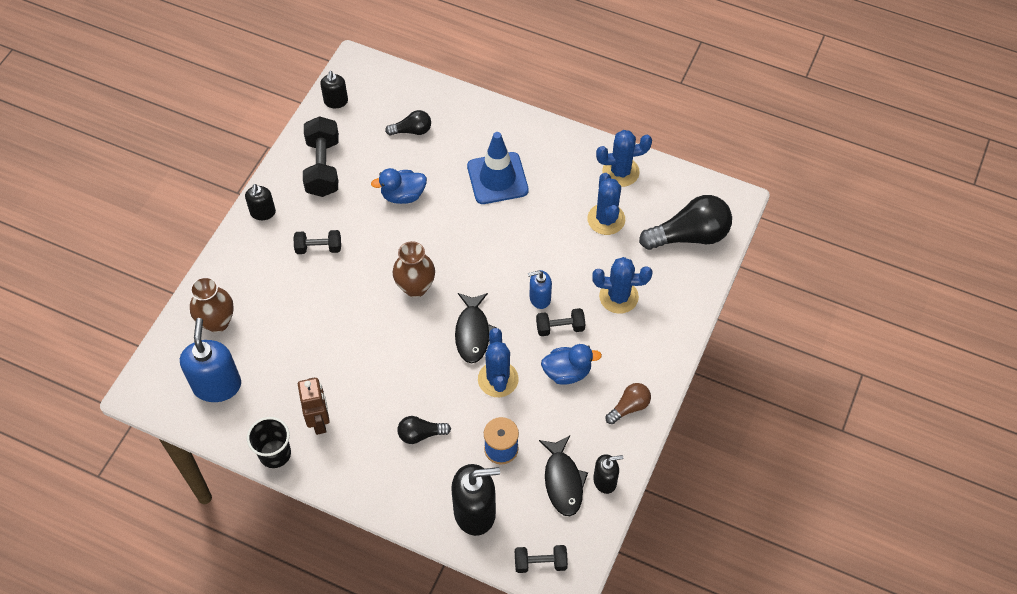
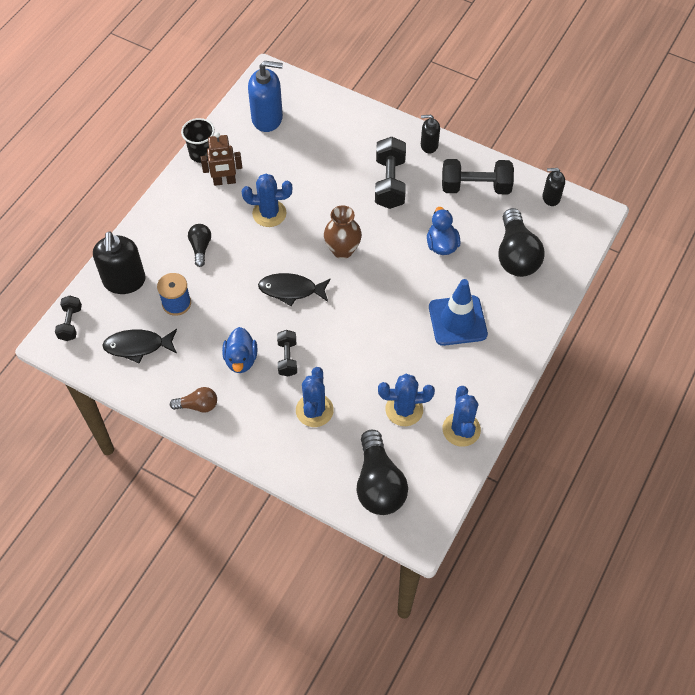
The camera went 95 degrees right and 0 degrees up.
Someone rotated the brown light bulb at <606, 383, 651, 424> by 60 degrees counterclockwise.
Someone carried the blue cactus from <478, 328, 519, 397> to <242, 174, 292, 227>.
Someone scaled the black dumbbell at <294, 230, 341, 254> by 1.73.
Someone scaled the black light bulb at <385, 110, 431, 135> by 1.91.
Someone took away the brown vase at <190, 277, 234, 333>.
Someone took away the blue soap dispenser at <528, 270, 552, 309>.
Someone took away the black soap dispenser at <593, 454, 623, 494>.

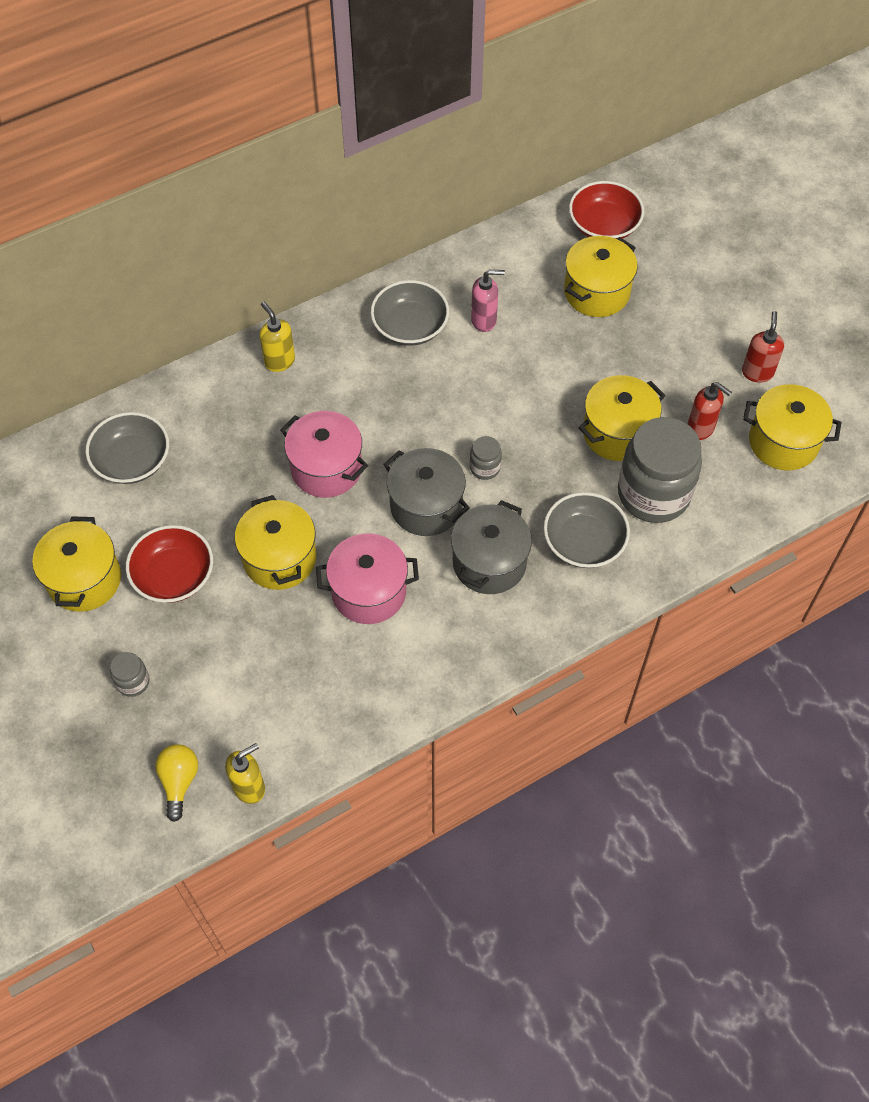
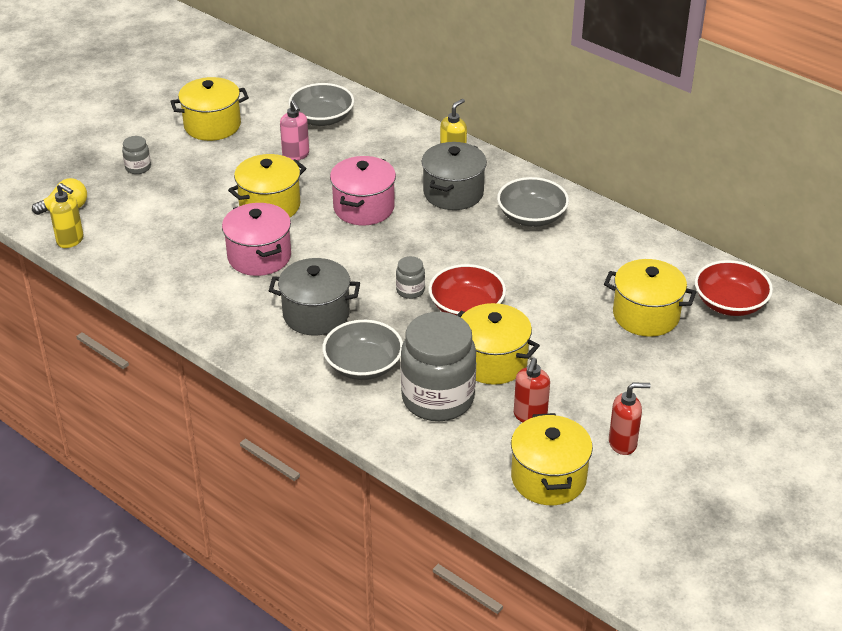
The camera went 70 degrees right and 20 degrees down.
Someone carried the pink soap dispenser from <471, 270, 505, 332> to <280, 100, 309, 161>.
Someone carried the grey pot from <384, 448, 470, 536> to <422, 142, 487, 210>.
Someone carried the red bowl from <126, 525, 213, 603> to <429, 264, 506, 315>.

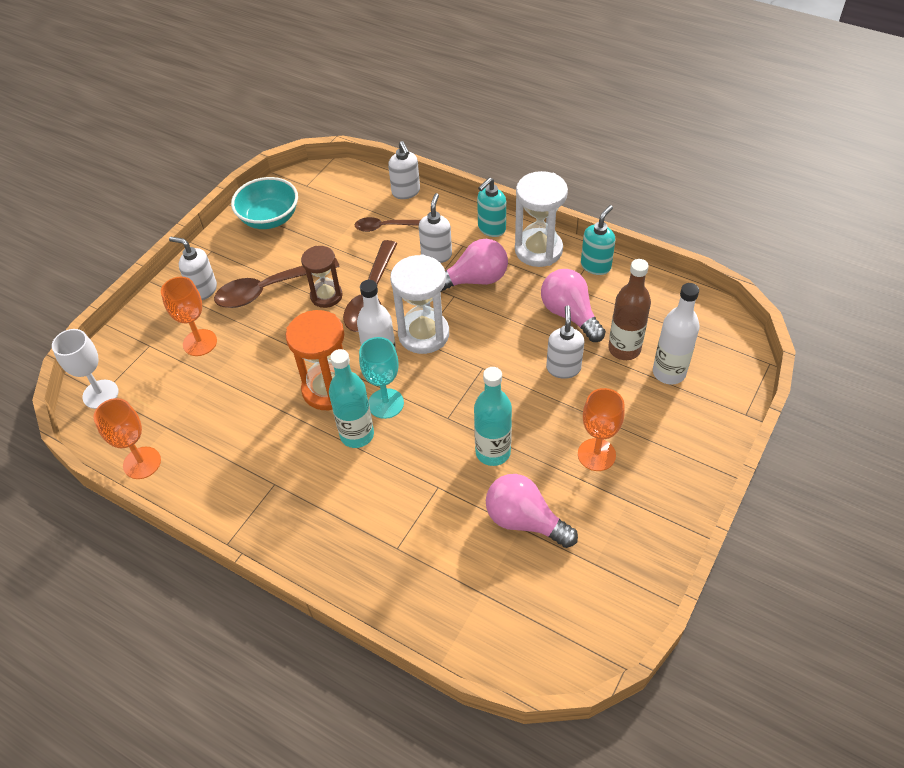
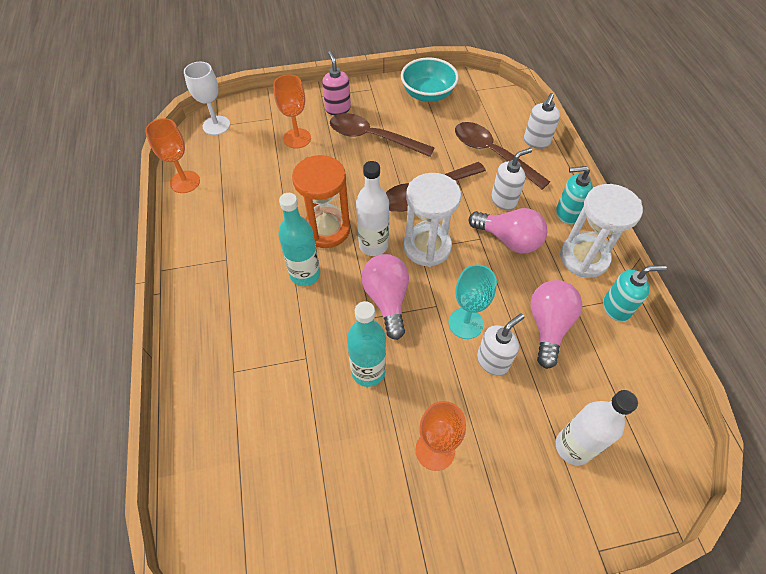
The camera went 45 degrees right and 5 degrees up.
Someone repainted the white soap dispenser at <169, 237, 217, 300>, which became the pink soap dispenser at <322, 51, 351, 115>.
Someone carried the pink light bulb from <486, 474, 578, 548> to <361, 254, 409, 340>.
Someone carried the turquoise goblet from <359, 337, 404, 419> to <449, 264, 497, 339>.
Someone scaled the brown spoon at <355, 217, 420, 232> by 1.73.
Someone took away the brown hourglass at <301, 246, 343, 308>.
Someone took away the brown bottle at <608, 259, 651, 360>.

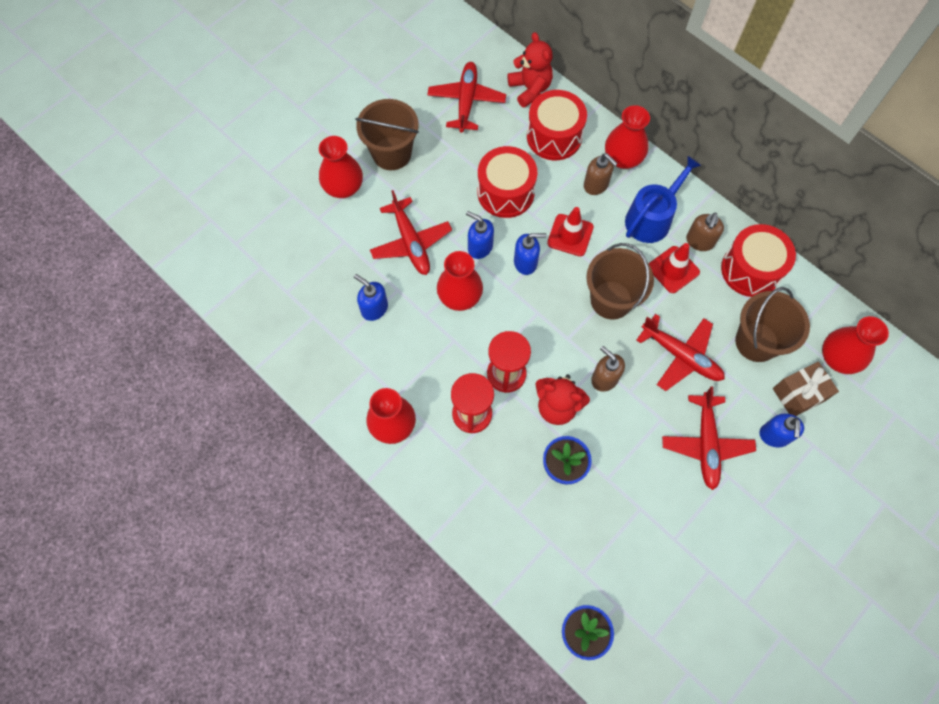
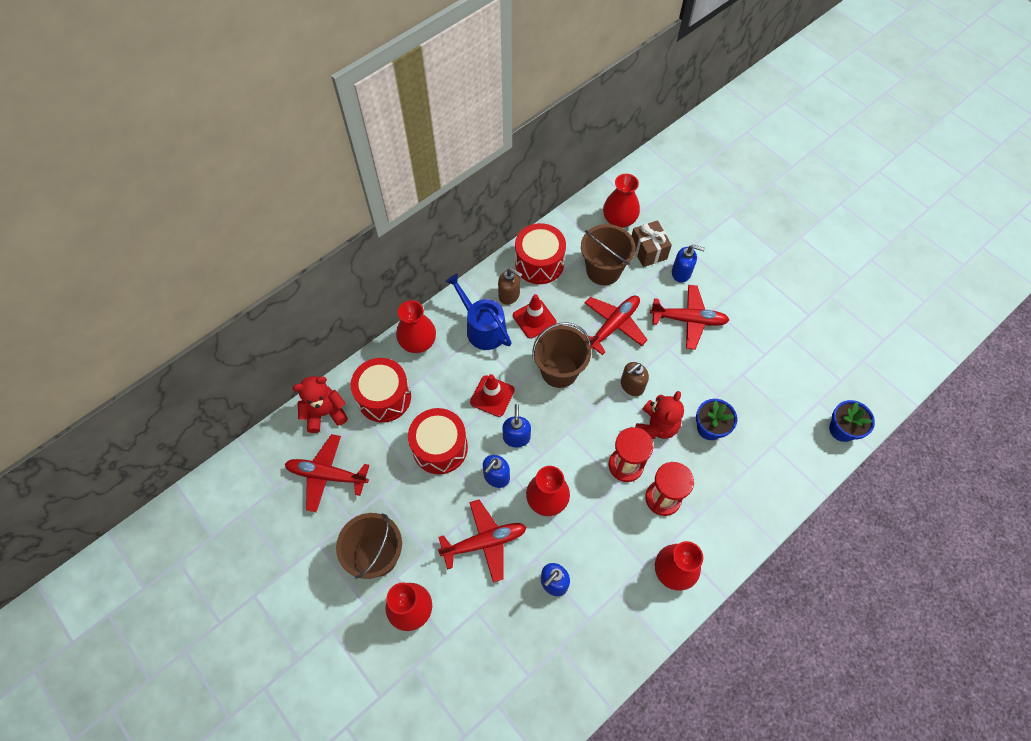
The camera went 85 degrees left and 5 degrees down.
Someone took away the brown soap dispenser at <584, 153, 618, 195>.

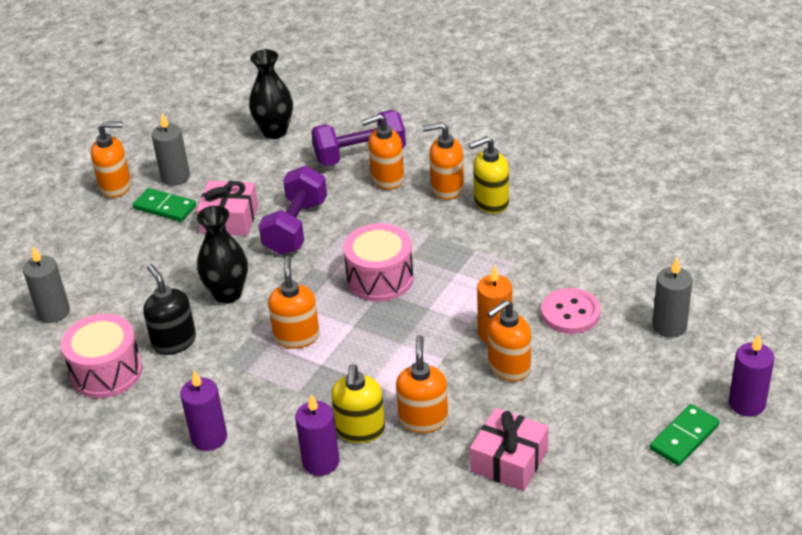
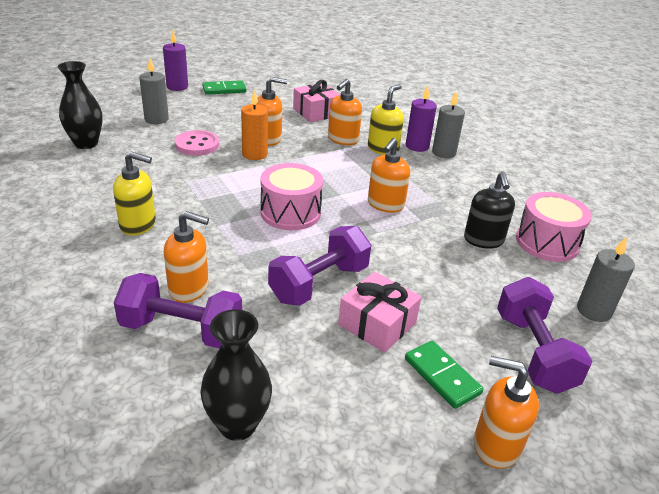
The camera went 155 degrees left and 5 degrees down.
Someone carried the black vase from <197, 206, 248, 304> to <58, 61, 103, 149>.
Someone carried the grey candle from <151, 113, 190, 186> to <432, 92, 465, 158>.
Someone put down the purple dumbbell at <497, 277, 592, 394>.
Someone took away the purple candle at <180, 370, 227, 451>.
Someone took away the orange soap dispenser at <422, 122, 464, 200>.

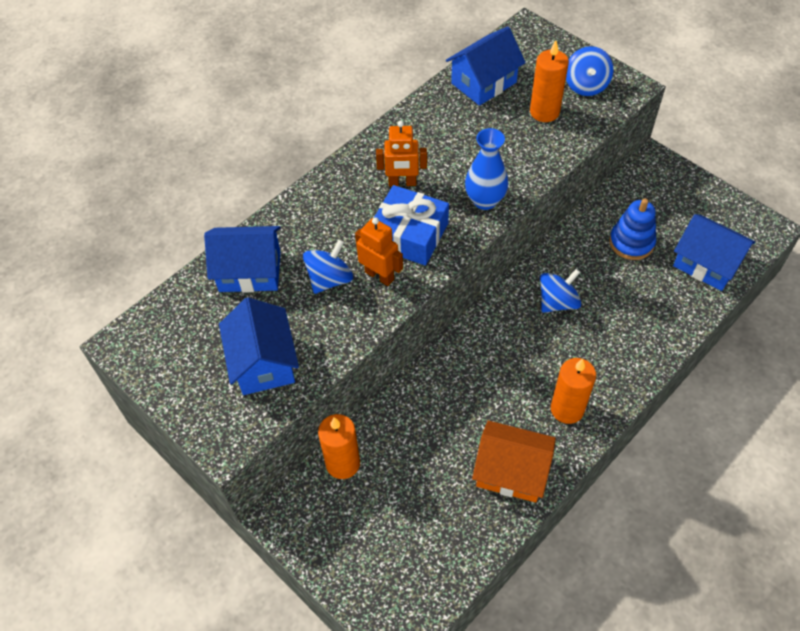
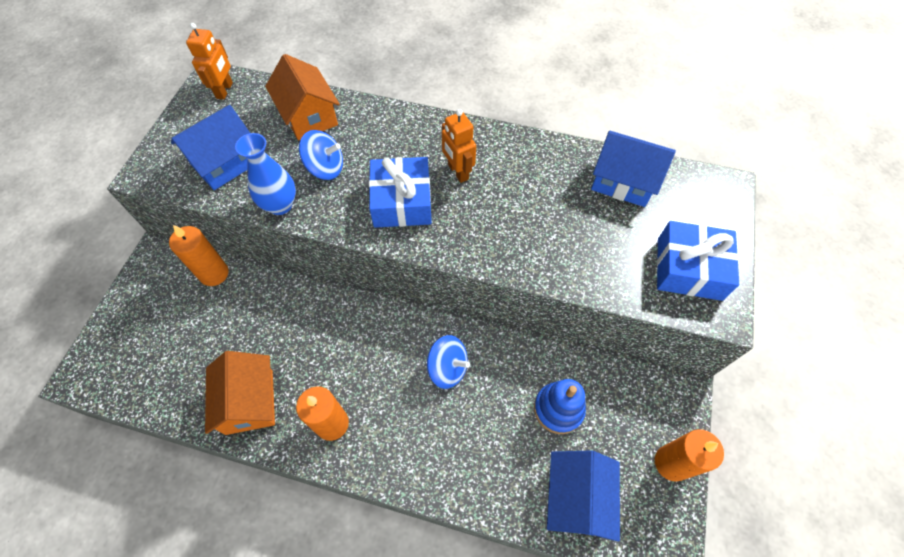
The camera went 60 degrees right and 5 degrees up.
Someone carried the orange robot from <355, 217, 403, 286> to <186, 23, 233, 100>.
Someone carried the blue vase from <465, 128, 508, 210> to <235, 133, 296, 215>.
Someone repainted the blue house at <204, 226, 281, 293>, which became the orange house at <265, 54, 340, 141>.
Someone carried the orange candle from <530, 40, 569, 122> to <655, 429, 724, 482>.
Someone swapped the blue spinning top at <566, 46, 613, 96> for the blue gift at <657, 221, 739, 301>.

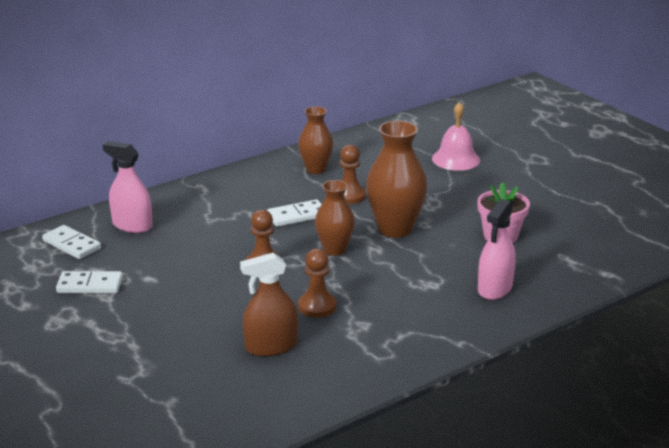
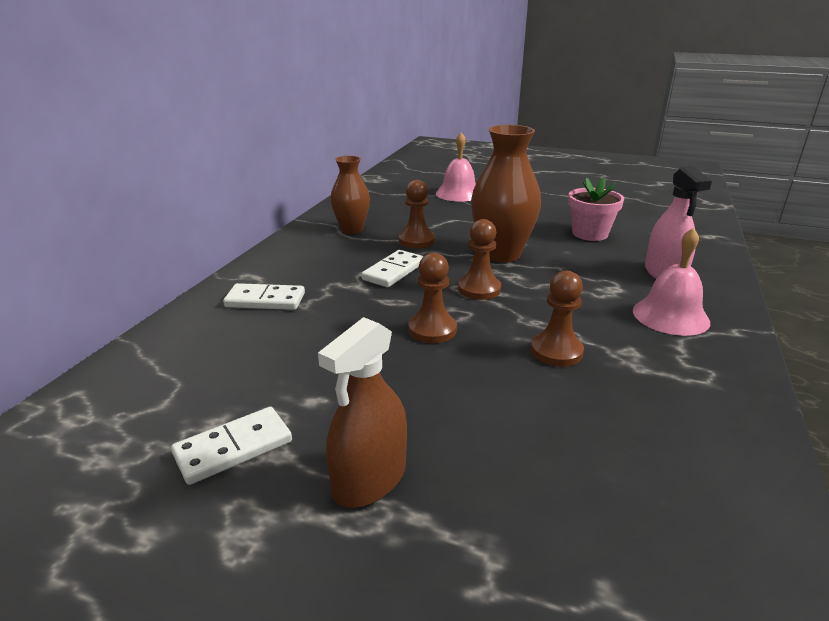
The camera went 35 degrees left and 0 degrees up.
Someone carried the white domino from <42, 225, 101, 259> to <223, 283, 305, 310>.
Someone carried the brown spray bottle from <240, 253, 298, 356> to <318, 317, 407, 508>.
Someone swapped the brown vase at <315, 180, 355, 256> for the brown pawn at <458, 219, 501, 300>.
Someone put down the pink bell at <633, 228, 710, 336>.
Someone took away the pink spray bottle at <103, 141, 153, 233>.

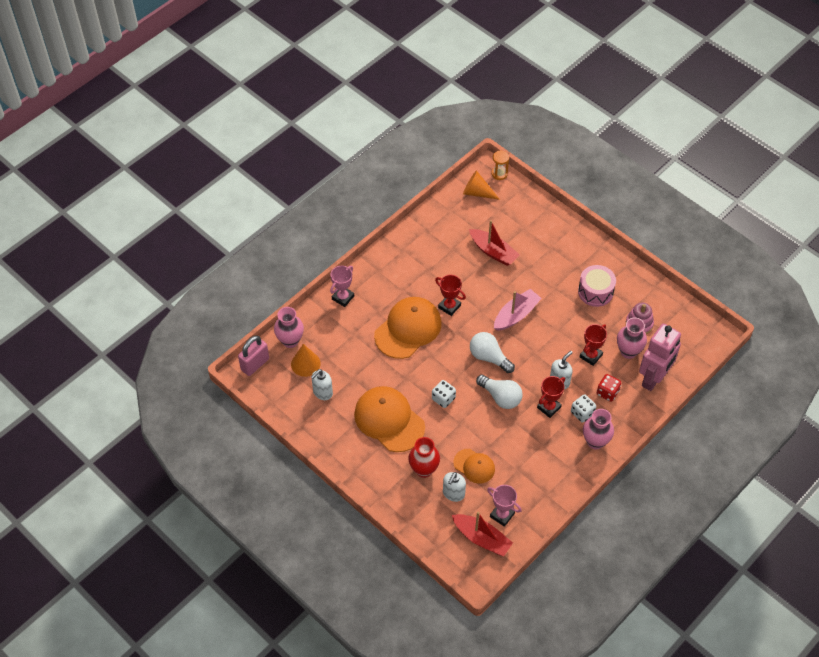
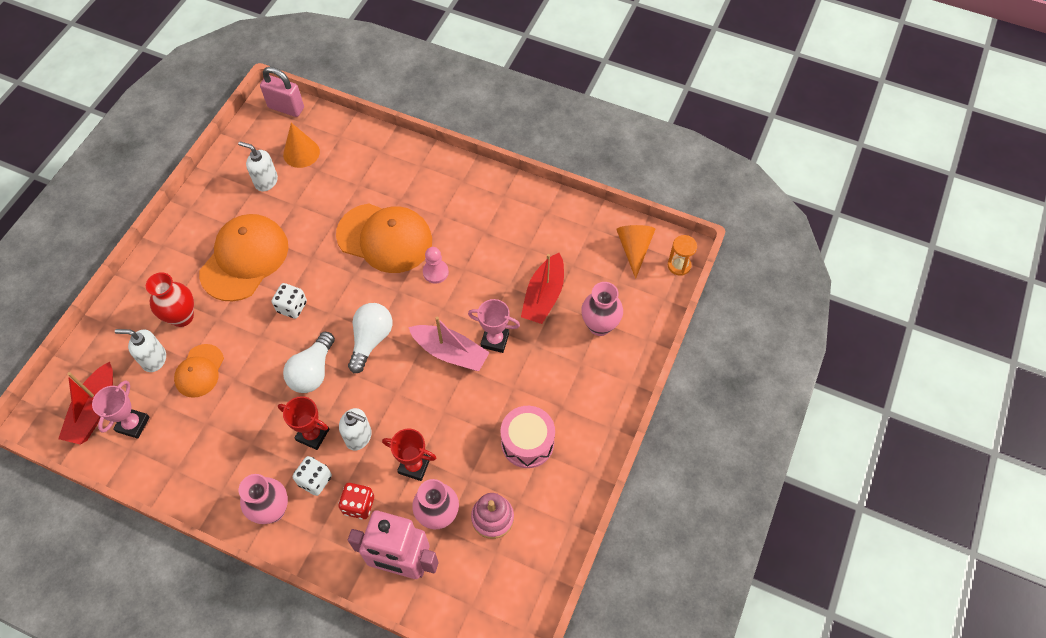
The camera went 70 degrees right and 5 degrees up.
Someone swapped the red trophy at <435, 275, 466, 316> for the pink pawn at <423, 247, 449, 283>.
Someone carried the pink trophy from <330, 266, 354, 307> to <468, 299, 520, 353>.
Someone carried the pink vase from <274, 307, 304, 348> to <581, 282, 623, 336>.

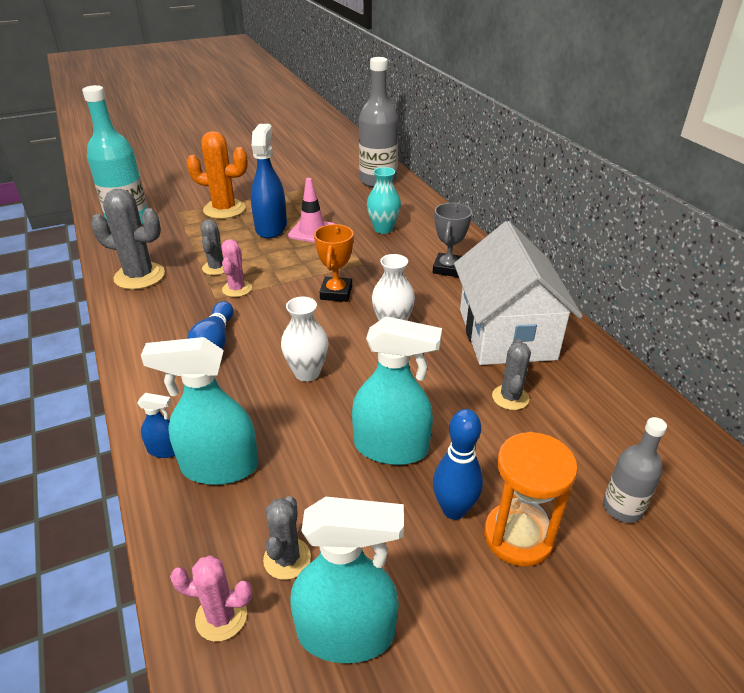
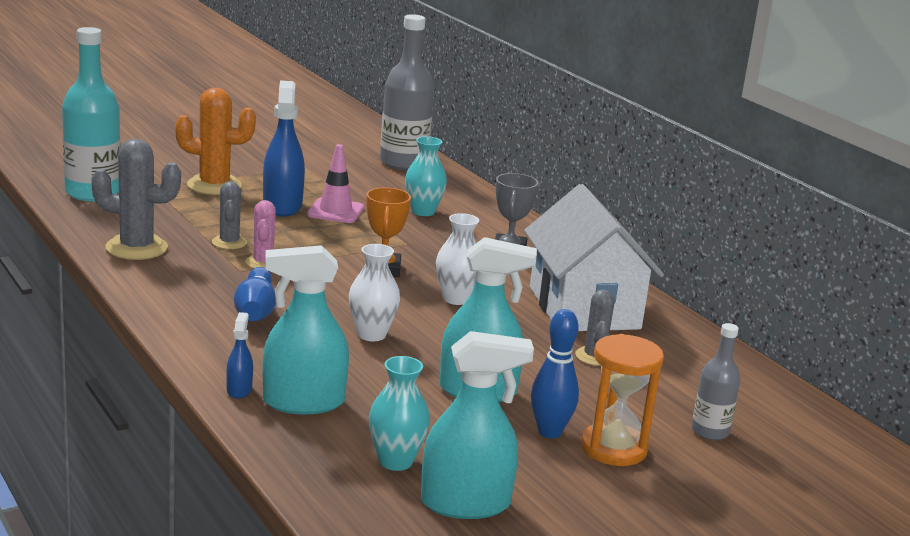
The camera went 10 degrees left and 15 degrees down.
Someone rotated the blue spray bottle at <137, 393, 175, 458> by 90 degrees counterclockwise.
Someone swapped the grey cactus at <263, 496, 311, 580> for the turquoise vase at <369, 356, 430, 471>.
Someone took away the pink cactus at <170, 555, 252, 642>.

